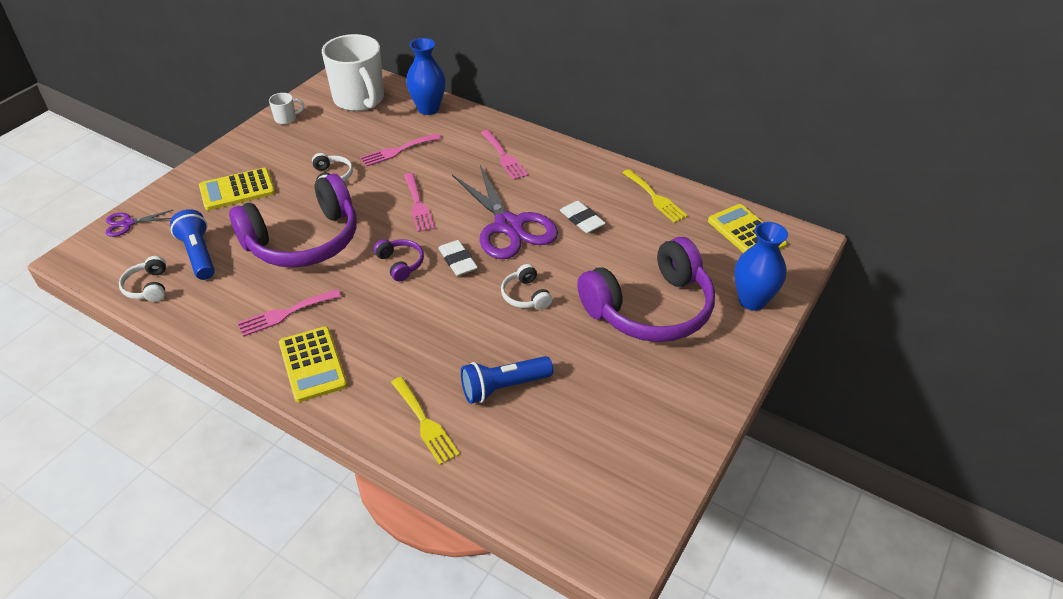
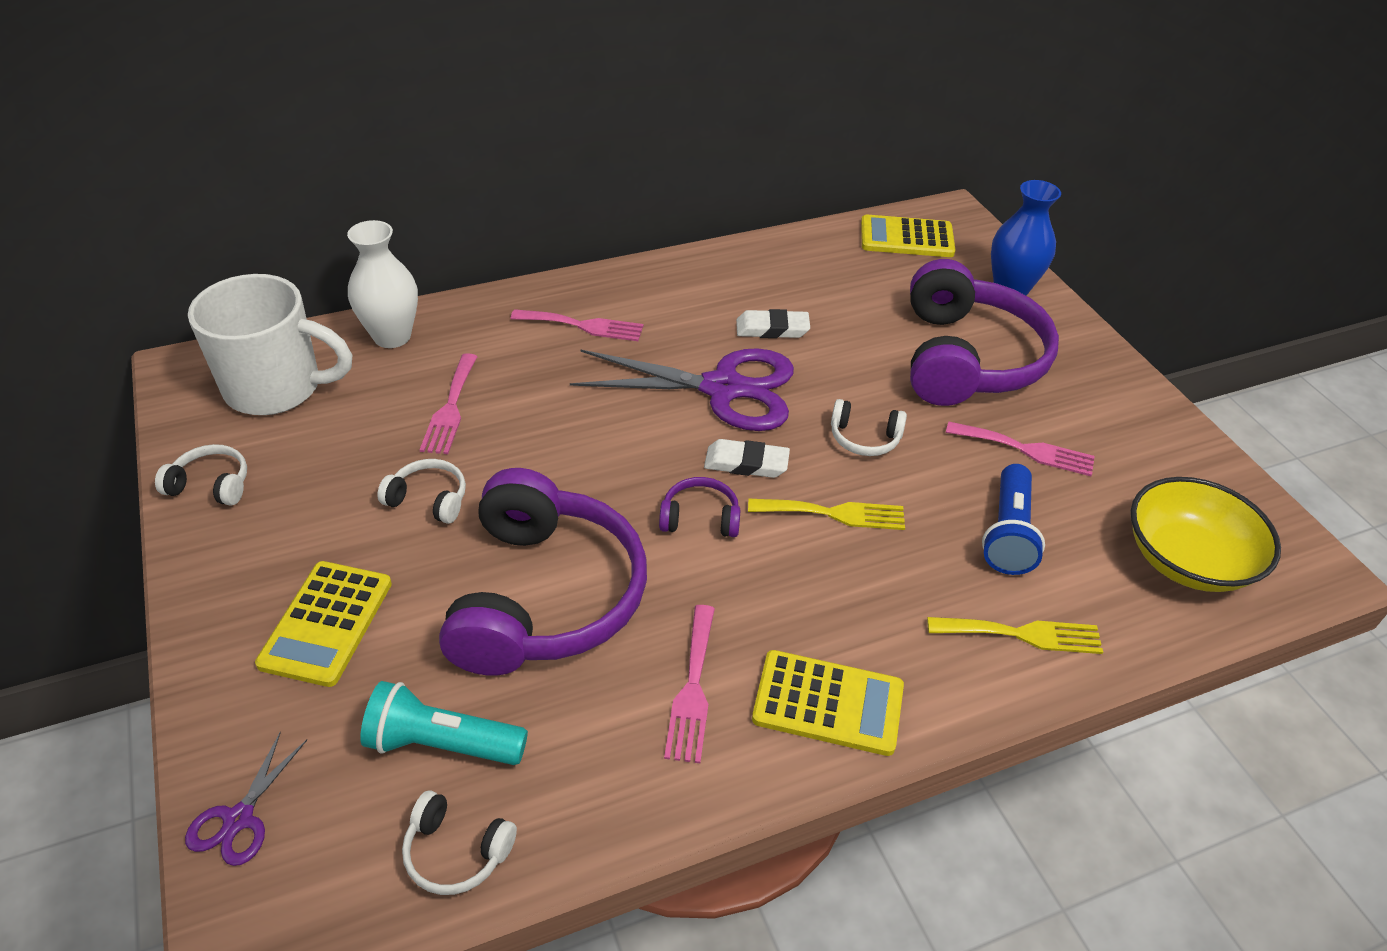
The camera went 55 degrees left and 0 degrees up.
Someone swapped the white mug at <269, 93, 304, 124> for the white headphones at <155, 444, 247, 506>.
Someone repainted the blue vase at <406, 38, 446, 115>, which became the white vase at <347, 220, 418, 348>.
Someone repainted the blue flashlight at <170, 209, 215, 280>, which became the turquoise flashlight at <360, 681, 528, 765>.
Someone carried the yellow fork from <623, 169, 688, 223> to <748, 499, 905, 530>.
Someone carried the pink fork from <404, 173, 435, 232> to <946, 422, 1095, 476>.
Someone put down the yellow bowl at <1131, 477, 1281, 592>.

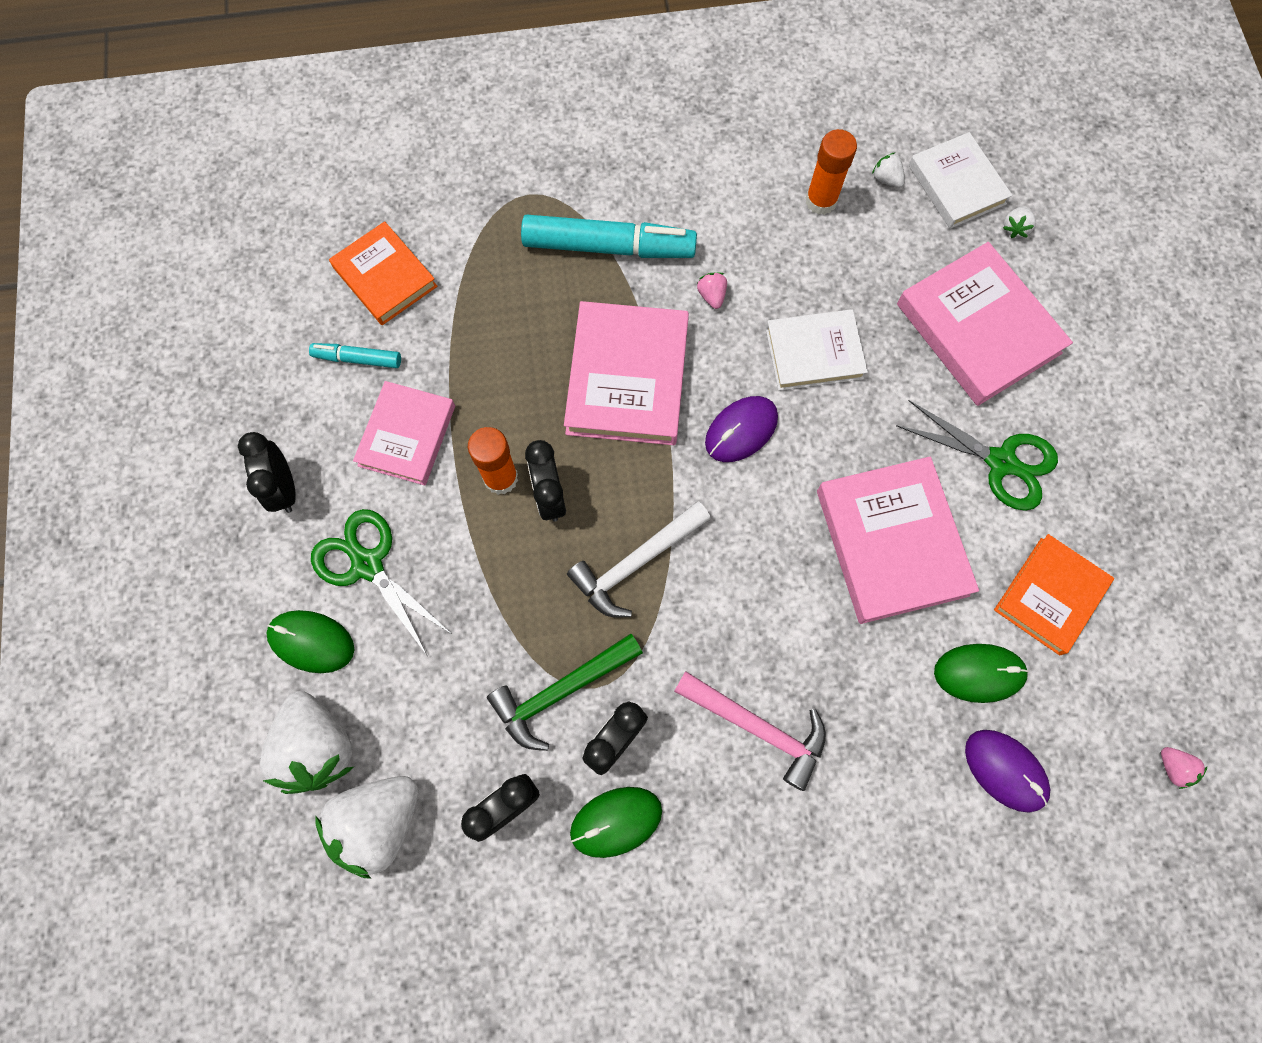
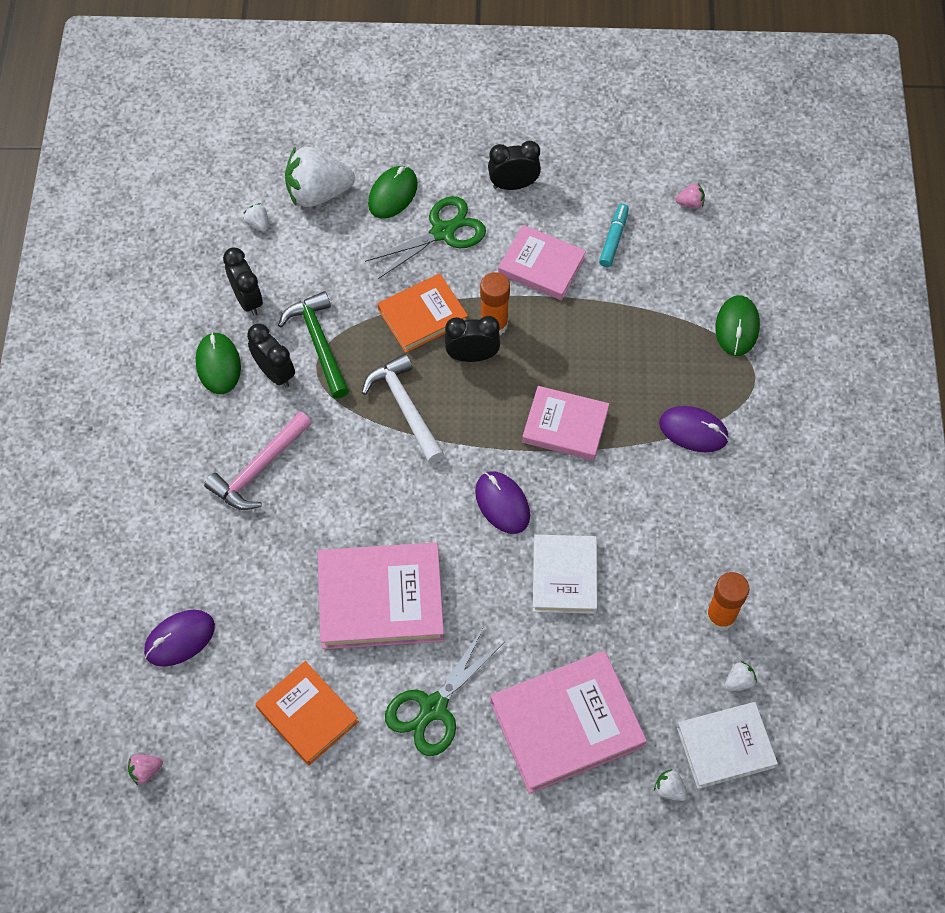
The camera went 100 degrees right and 10 degrees down.
Someone scaled the white strawberry at <315, 776, 419, 879> by 0.41.
Someone carried the orange book from <329, 221, 437, 325> to <378, 273, 468, 353>.
Someone scaled the pink book at <564, 301, 689, 445> by 0.65.
Someone swapped the turquoise marker at <521, 215, 697, 258> for the purple mouse at <659, 406, 729, 452>.
Someone carried the pink strawberry from <697, 272, 727, 309> to <676, 183, 705, 209>.
Someone carried the green mouse from <934, 644, 1028, 703> to <716, 295, 760, 356>.

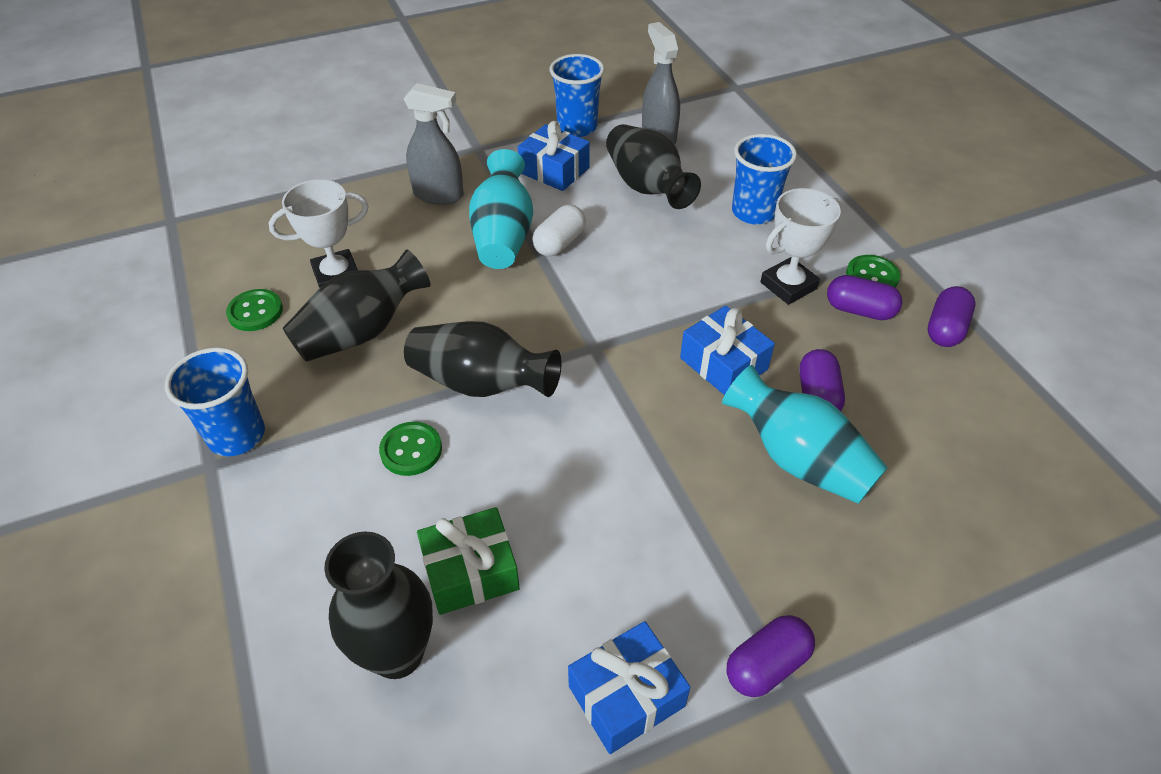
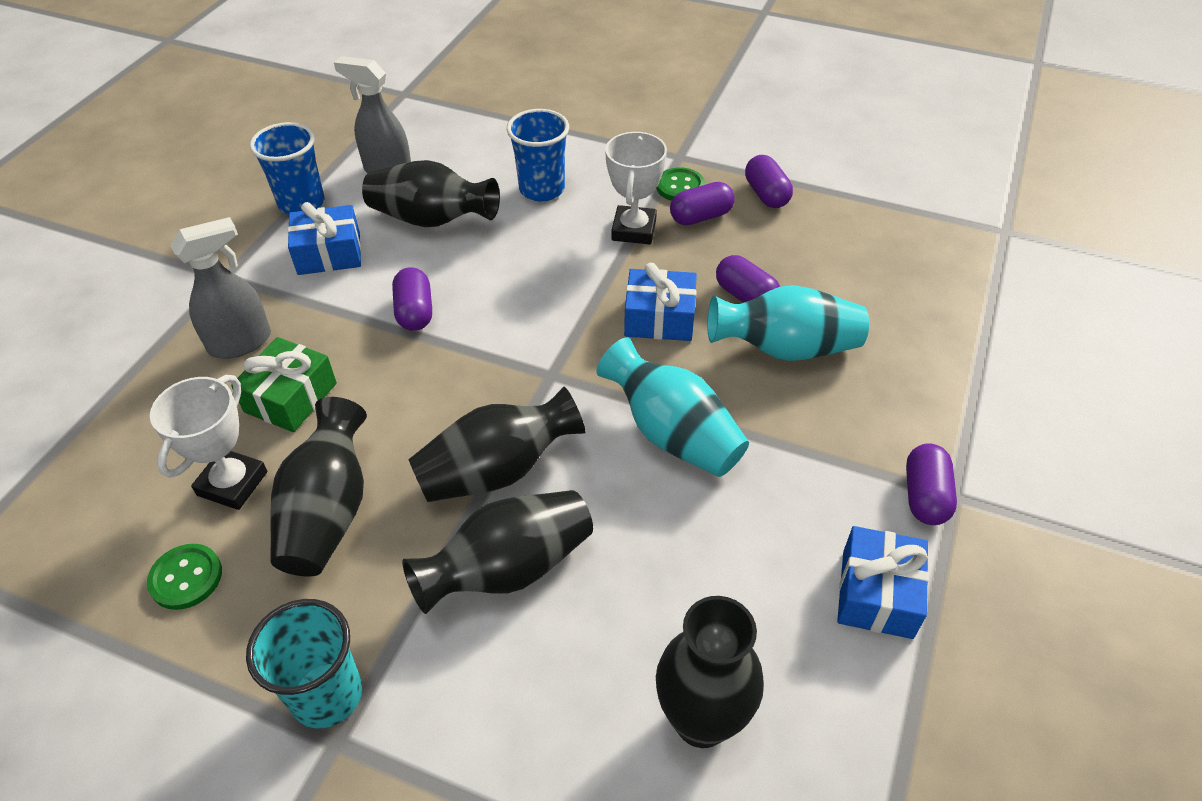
The camera went 45 degrees left and 0 degrees up.
Someone carried the green gift from <417, 507, 520, 615> to <231, 337, 337, 432>.
Someone repainted the blue cup at <165, 347, 265, 456>, which became the turquoise cup at <246, 599, 362, 728>.
Someone repainted the white capsule at <532, 205, 586, 256>, which became the purple capsule at <392, 267, 432, 331>.
Someone swapped the green button at <379, 422, 442, 476> for the black vase at <402, 490, 593, 614>.
Someone carried the turquoise vase from <469, 149, 533, 269> to <597, 337, 749, 477>.

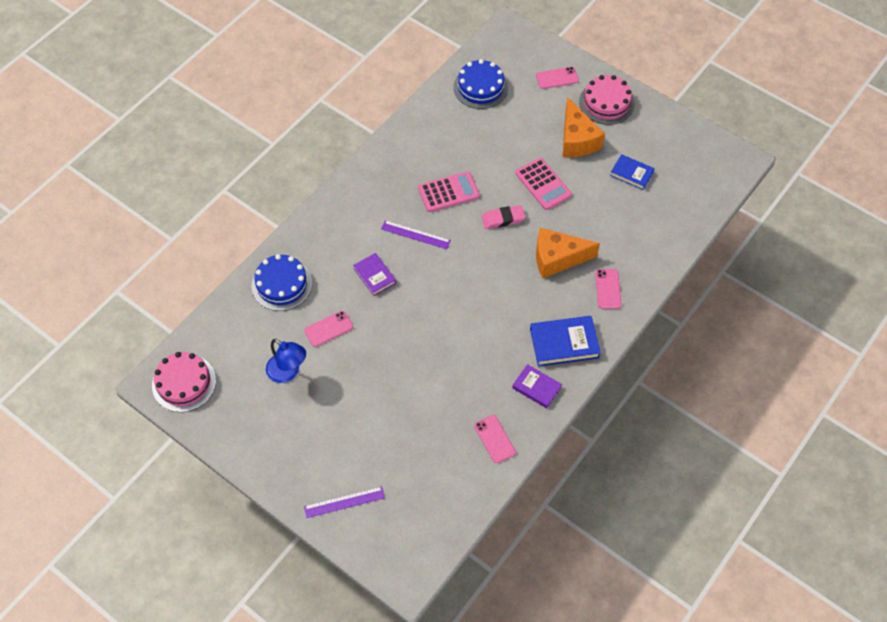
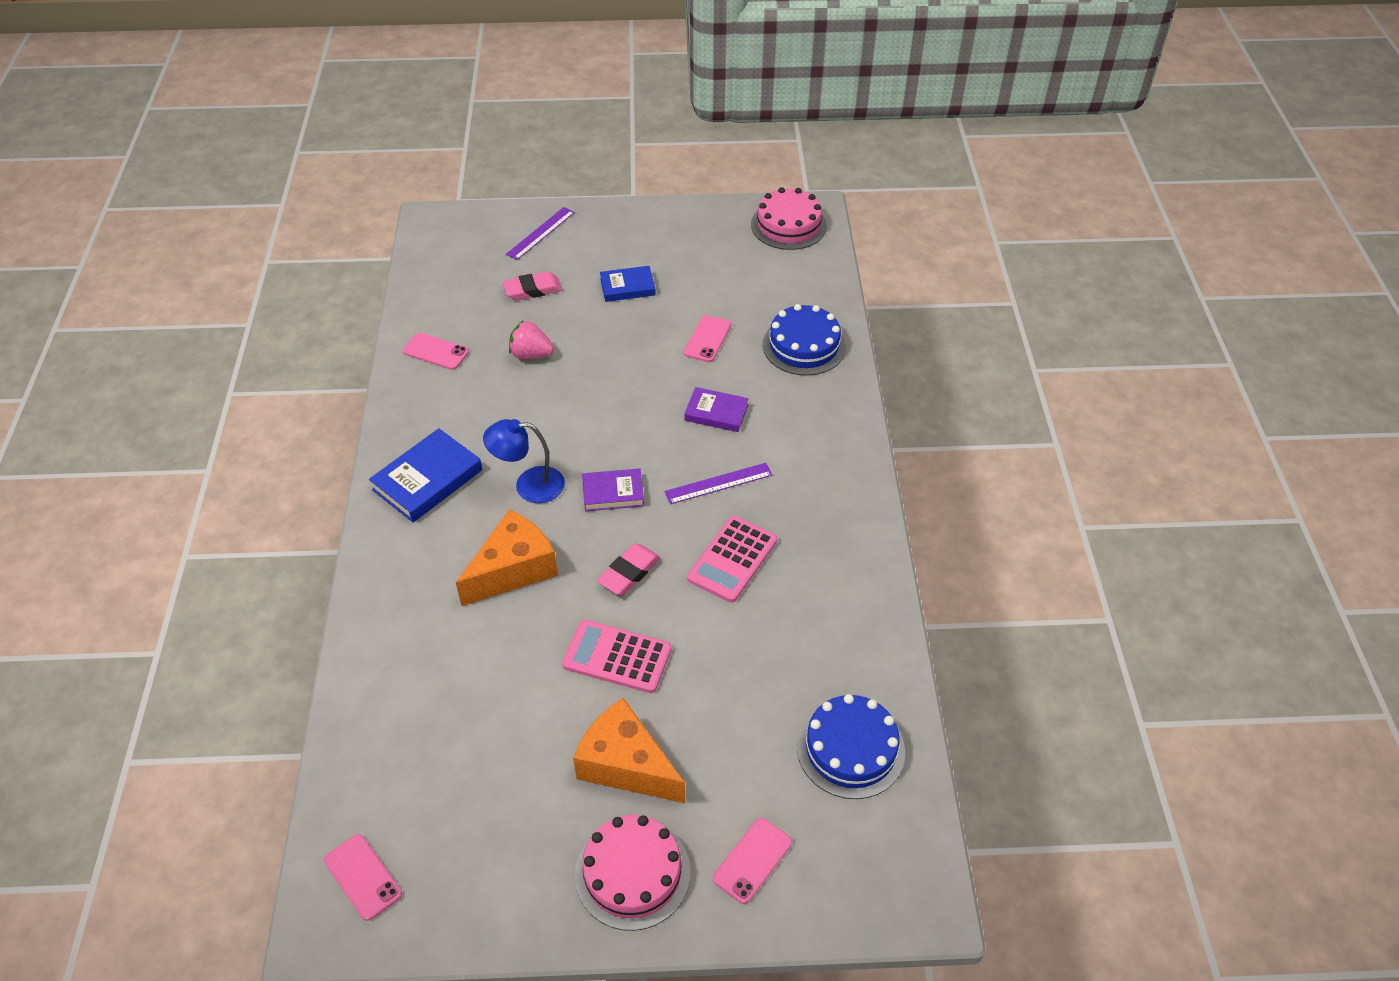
The camera went 140 degrees right and 10 degrees down.
Someone carried the pink phone from <595, 269, 621, 309> to <324, 834, 402, 921>.
Someone carried the blue lamp from <266, 339, 306, 383> to <483, 419, 565, 503>.
Someone put down the pink eraser at <502, 272, 562, 300>.
Someone put down the pink strawberry at <509, 320, 554, 359>.
Someone carried the purple book from <512, 364, 562, 408> to <582, 469, 644, 511>.
Someone carried the blue book from <610, 154, 655, 190> to <600, 266, 656, 302>.

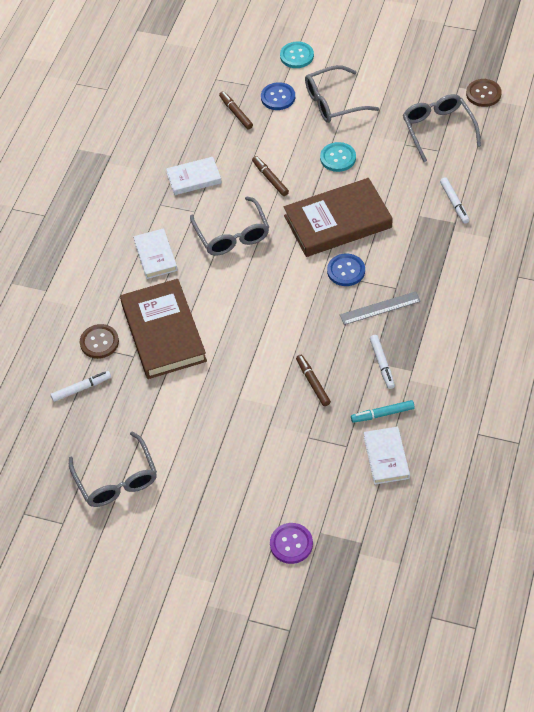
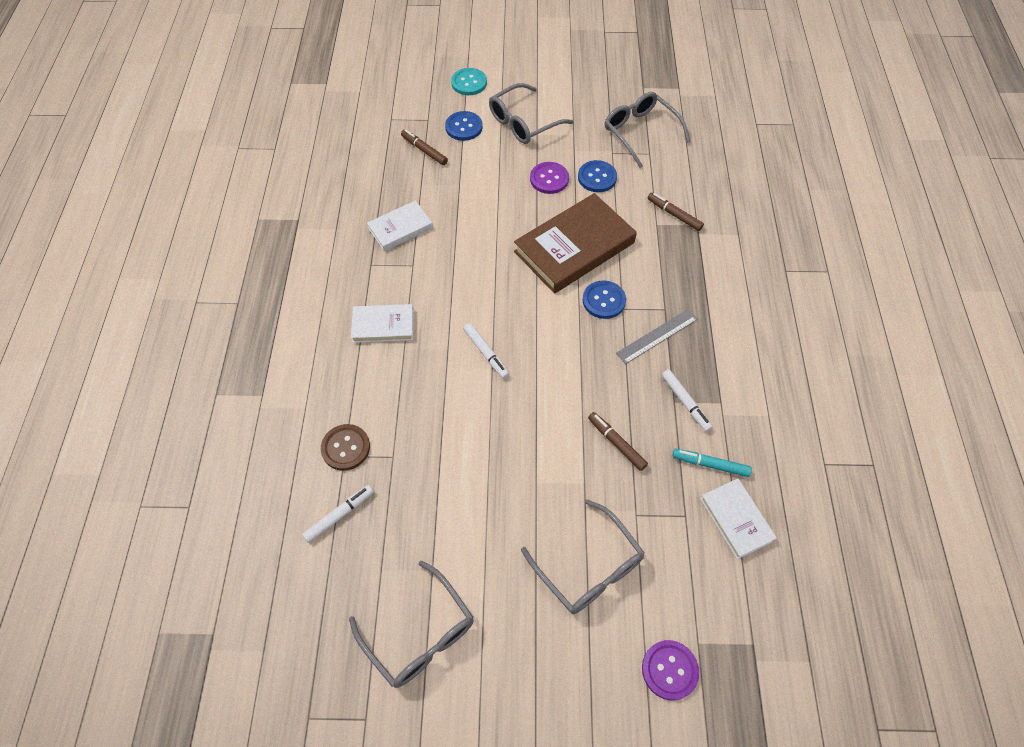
The camera went 20 degrees left and 5 degrees up.
Someone rotated the white book at <133, 228, 177, 279> by 60 degrees counterclockwise.
Someone carried the white marker from <440, 177, 469, 224> to <463, 323, 509, 379>.
Someone carried the grey glasses from <190, 197, 269, 256> to <521, 499, 644, 614>.
Someone repainted the turquoise button at <320, 142, 356, 172>, which became the purple button at <530, 162, 569, 194>.
Someone put down the blue button at <578, 160, 617, 192>.
Someone carried the brown marker from <252, 156, 289, 196> to <647, 193, 704, 231>.
Someone rotated the turquoise marker at <351, 400, 415, 423> by 45 degrees clockwise.
Someone took away the brown book at <120, 279, 207, 379>.
Someone took away the brown button at <466, 79, 502, 107>.

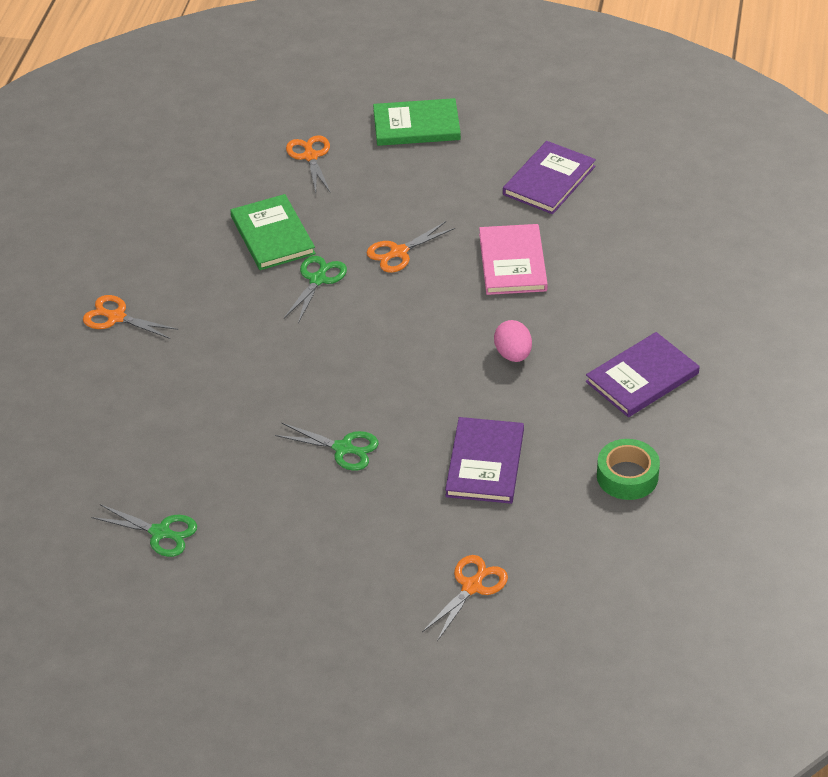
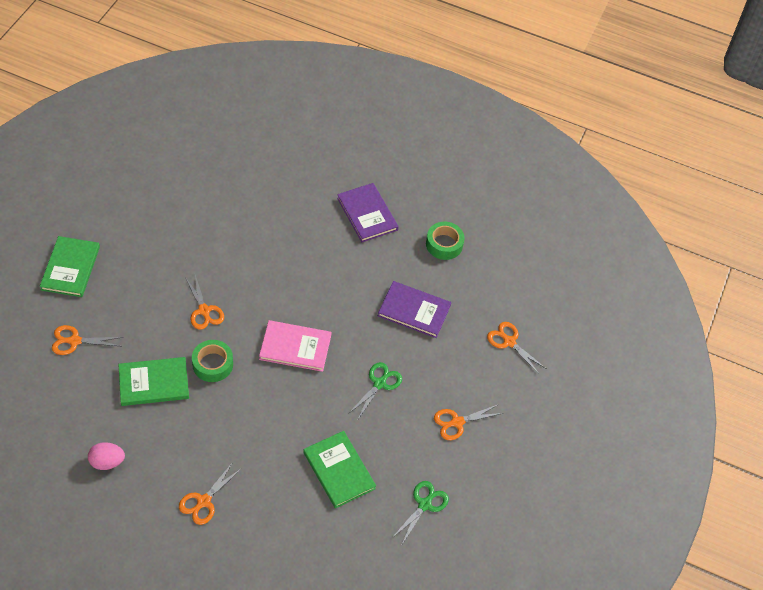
The camera went 85 degrees left and 10 degrees up.
Someone carried the pink egg from <494, 320, 532, 362> to <88, 442, 125, 470>.
Someone swapped the green scissors at <284, 256, 347, 323> for the green tape at <192, 340, 233, 382>.
Someone carried the pink book from <479, 224, 548, 295> to <259, 320, 332, 372>.
Someone put down the green book at <303, 431, 376, 508>.
Someone put down the orange scissors at <434, 404, 503, 440>.
Someone took away the purple book at <503, 141, 596, 214>.

